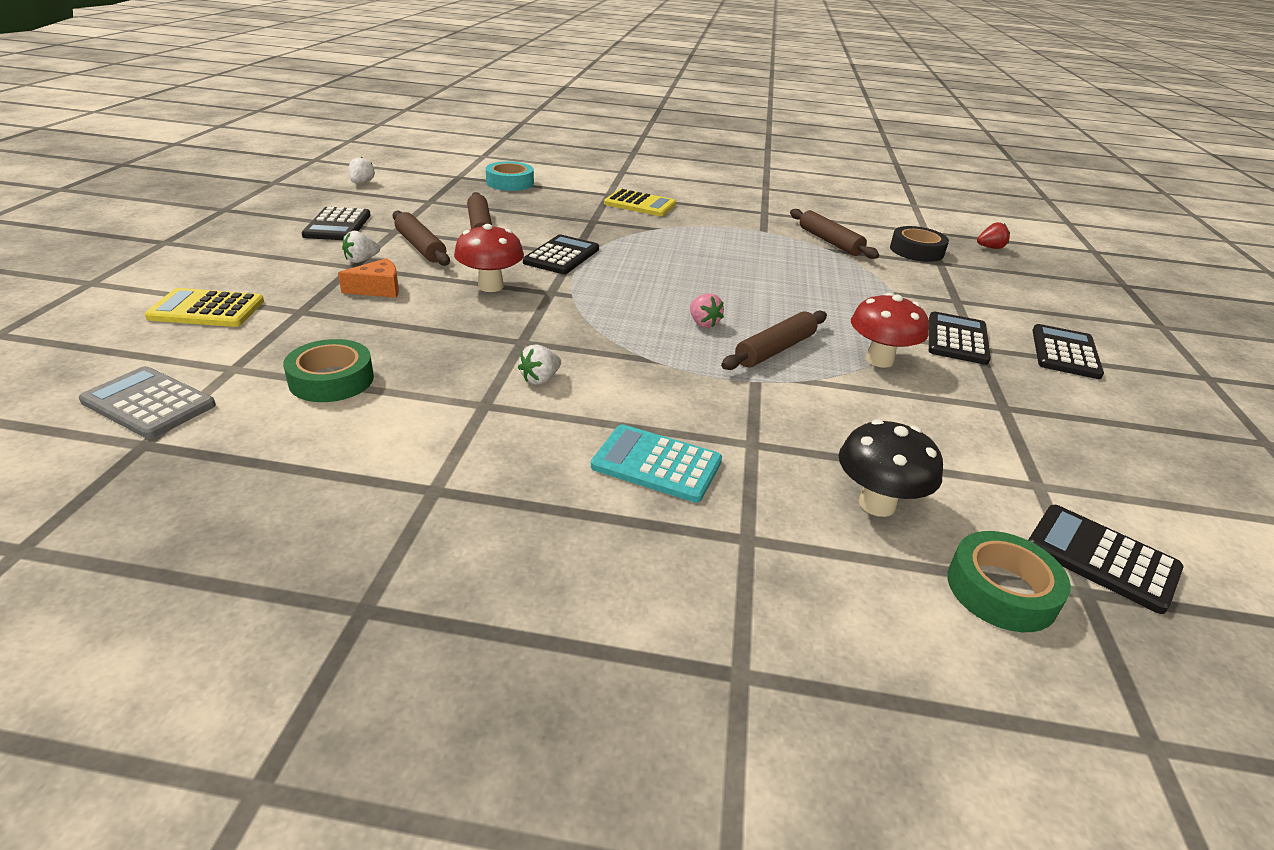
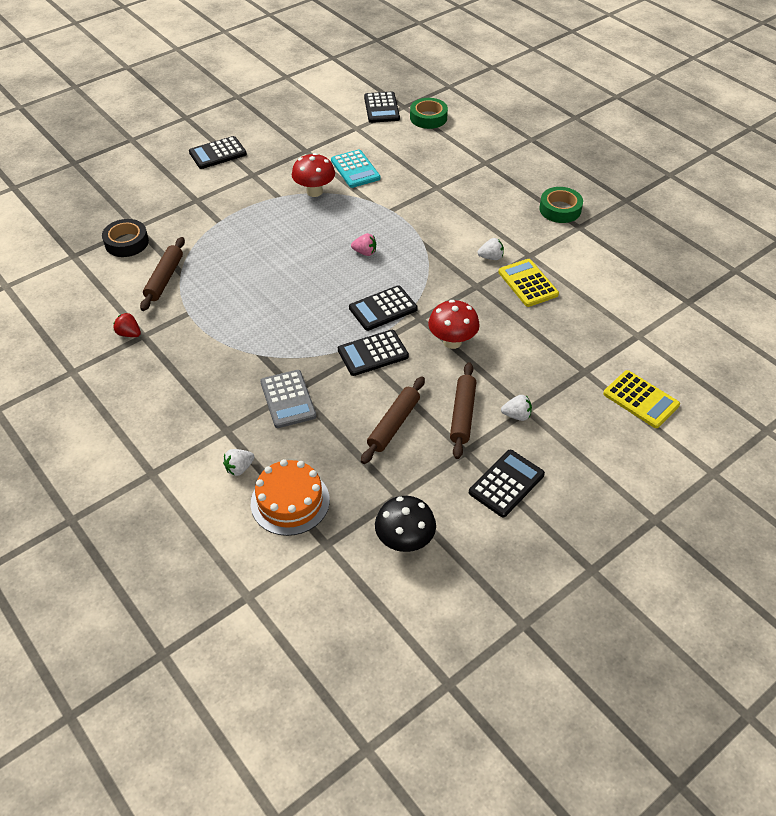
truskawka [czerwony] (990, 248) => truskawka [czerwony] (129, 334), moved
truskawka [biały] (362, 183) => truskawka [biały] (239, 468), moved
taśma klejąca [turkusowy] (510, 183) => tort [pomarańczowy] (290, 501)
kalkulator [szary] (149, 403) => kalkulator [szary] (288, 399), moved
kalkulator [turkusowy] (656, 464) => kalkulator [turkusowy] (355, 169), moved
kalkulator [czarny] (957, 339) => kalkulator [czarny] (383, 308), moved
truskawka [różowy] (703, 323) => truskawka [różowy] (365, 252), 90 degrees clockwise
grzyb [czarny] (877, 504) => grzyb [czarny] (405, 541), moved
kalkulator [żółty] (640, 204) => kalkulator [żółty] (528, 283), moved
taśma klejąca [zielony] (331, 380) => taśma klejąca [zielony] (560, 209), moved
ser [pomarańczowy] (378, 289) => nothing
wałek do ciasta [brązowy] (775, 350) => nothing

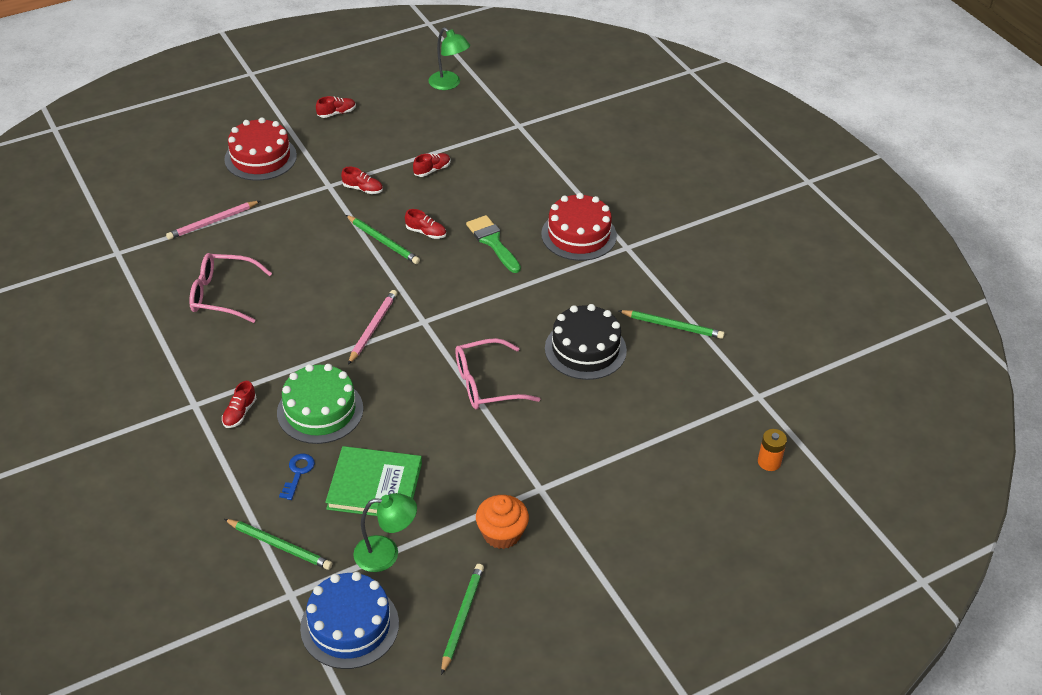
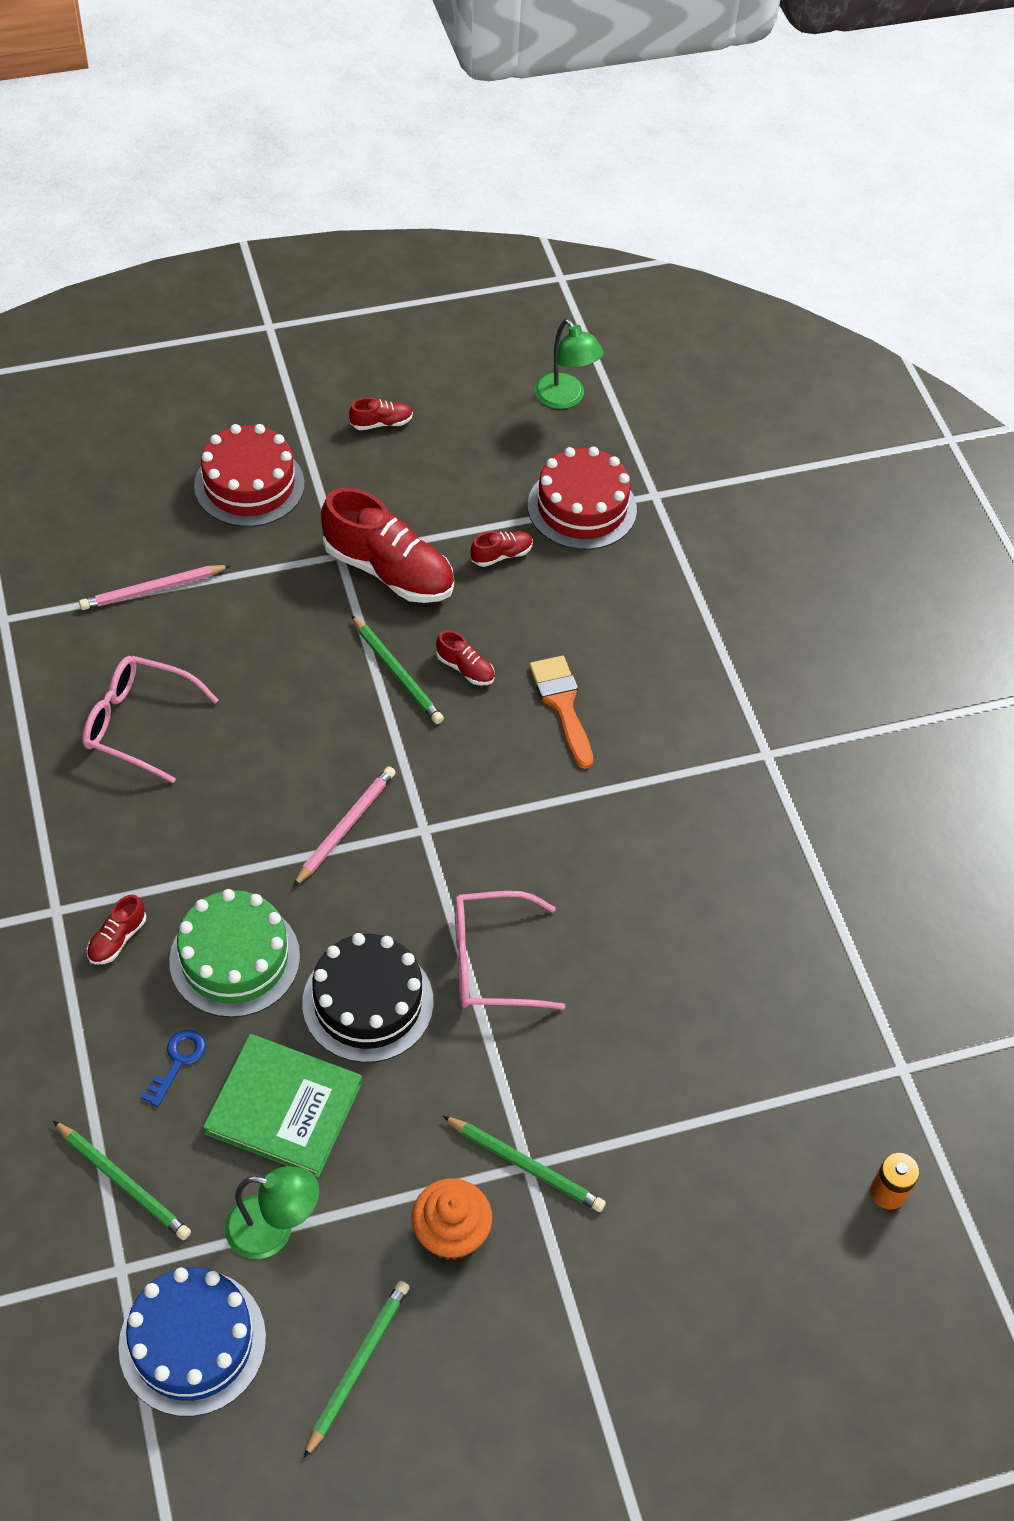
tort [czarny] (585, 349) => tort [czarny] (368, 1002), moved
but [czerwony] (363, 189) => but [czerwony] (389, 571), x2.24
ołówek [zielony] (672, 326) => ołówek [zielony] (525, 1165), moved
tort [czerwony] (578, 235) => tort [czerwony] (582, 507), moved
pędzel [zielony] (492, 242) => pędzel [pomarańczowy] (562, 705)

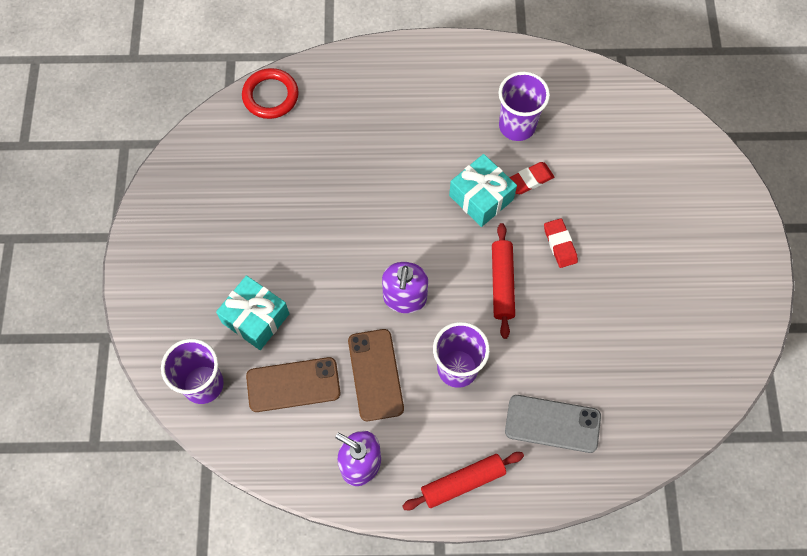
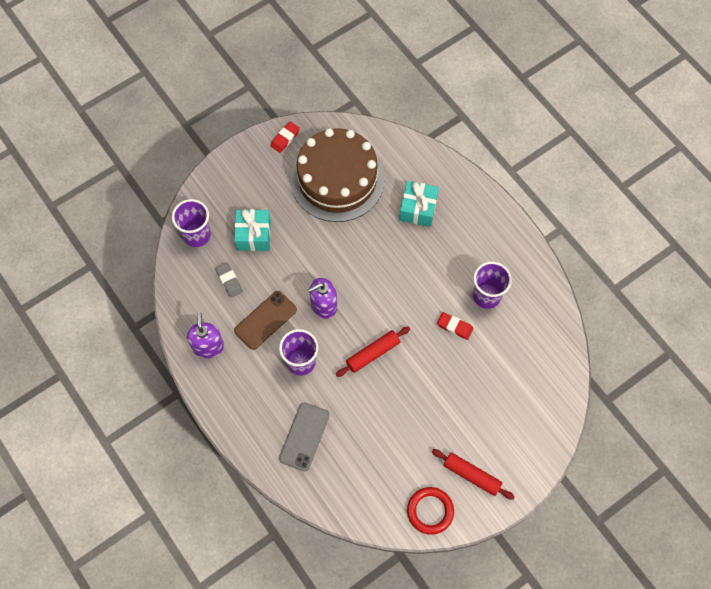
telefon [brązowy] (293, 384) => gumka do mazania [szary] (229, 281)
gumka do mazania [czerwony] (560, 244) => gumka do mazania [czerwony] (285, 138), moved
telefon [szary] (552, 423) => telefon [szary] (304, 436), 45 degrees clockwise
nothing => tort [brązowy] (337, 179)
prezent [turkusowy] (481, 197) => prezent [turkusowy] (418, 209), moved
pierścień [czerwony] (270, 96) => pierścień [czerwony] (430, 511), moved
wałek do ciasta [czerwony] (463, 482) => wałek do ciasta [czerwony] (471, 475), moved

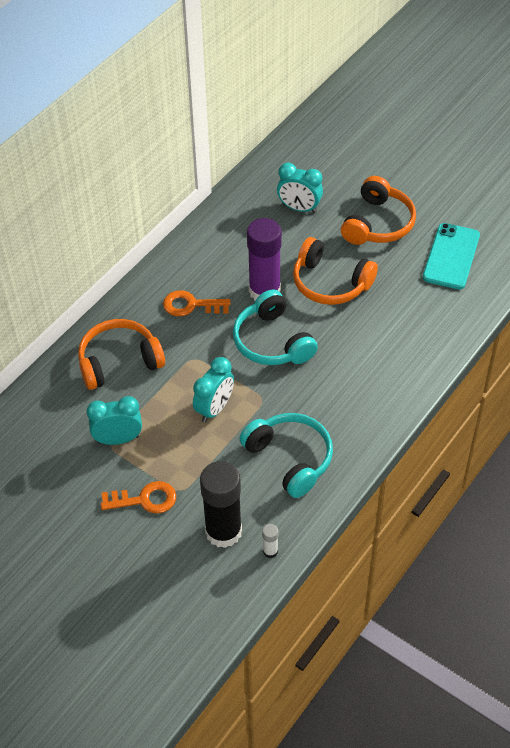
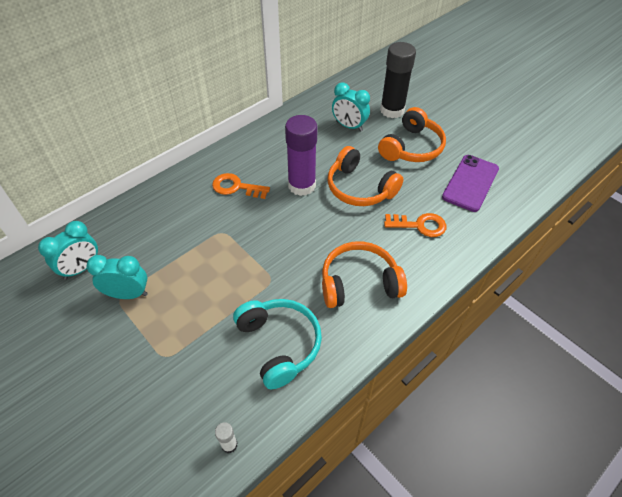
budzik [turkusowy] (214, 408) => budzik [turkusowy] (81, 268), moved
słuchawki [pomarańczowy] (119, 361) => słuchawki [pomarańczowy] (359, 283), moved
klej w sztyfcie [czarny] (223, 531) => klej w sztyfcie [czarny] (392, 110), moved
klucz [pomarańczowy] (145, 499) => klucz [pomarańczowy] (420, 225), moved
telefon [turkusowy] (451, 256) => telefon [fioletowy] (470, 183)
słuchawki [turkusowy] (272, 341) => nothing

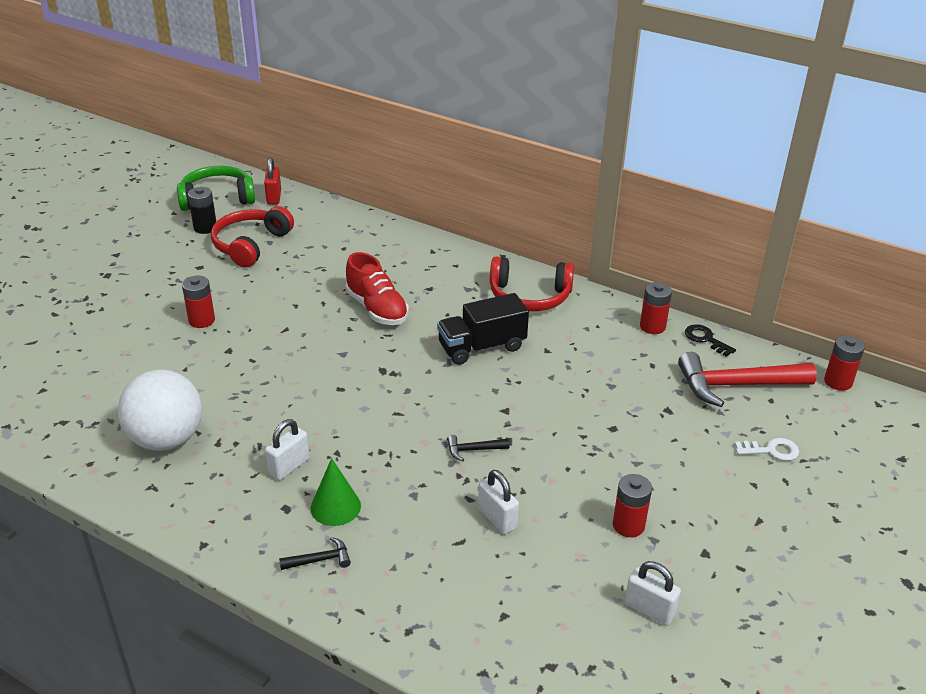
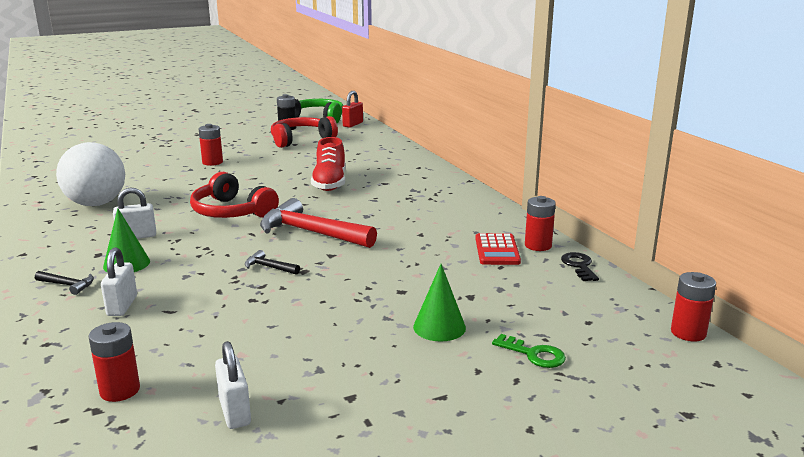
bateria [czerwony] (628, 525) => bateria [czerwony] (120, 390), moved
kłódka [biały] (497, 518) => kłódka [biały] (122, 306), moved
słuchawki [czerwony] (529, 296) => słuchawki [czerwony] (231, 212), moved
młotek [czerwony] (736, 385) => młotek [czerwony] (311, 232), moved
nothing => stożek [zielony] (439, 327)
nothing => kalkulator [czerwony] (497, 250)
klucz [biały] (771, 450) => klucz [zielony] (533, 354)
ciężarówka [czarny] (482, 347) => nothing

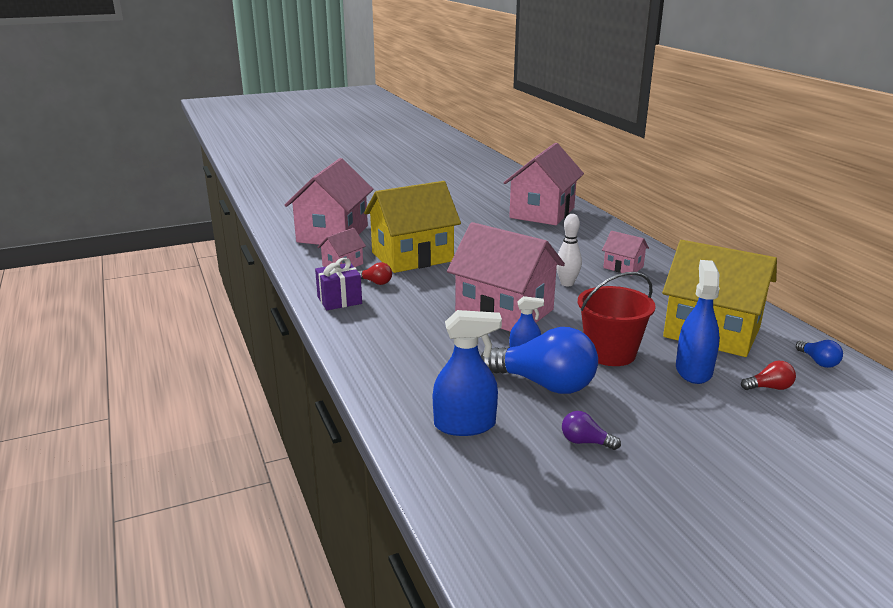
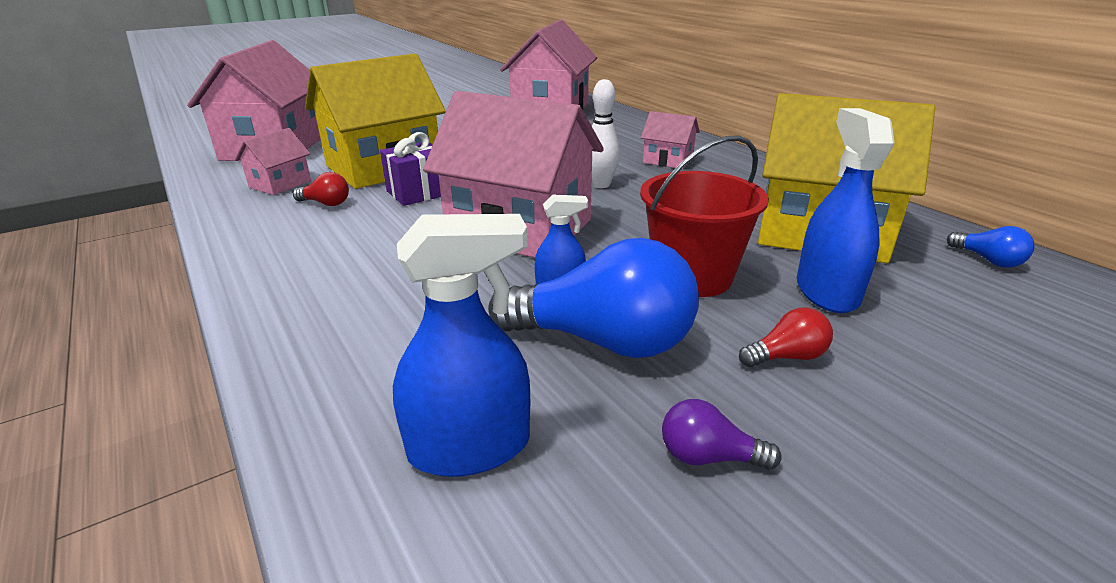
prezent [fioletowy] (339, 300) => prezent [fioletowy] (418, 193), moved
żarówka [czerwony] (769, 387) => żarówka [czerwony] (786, 357), moved

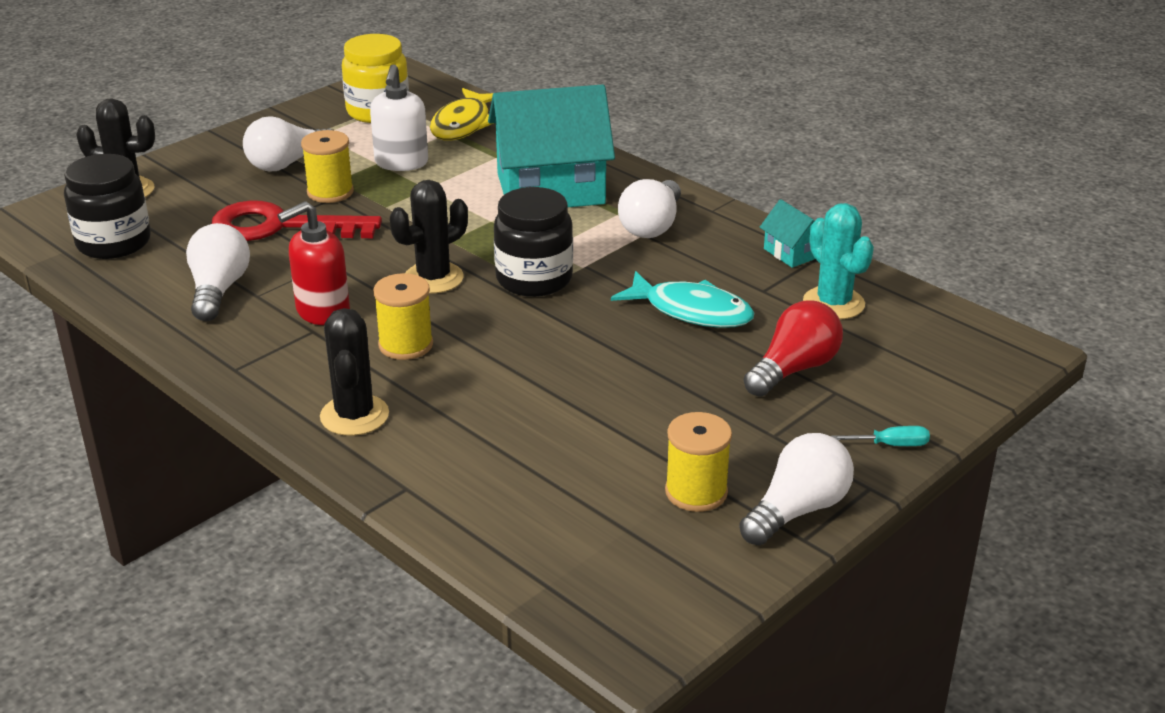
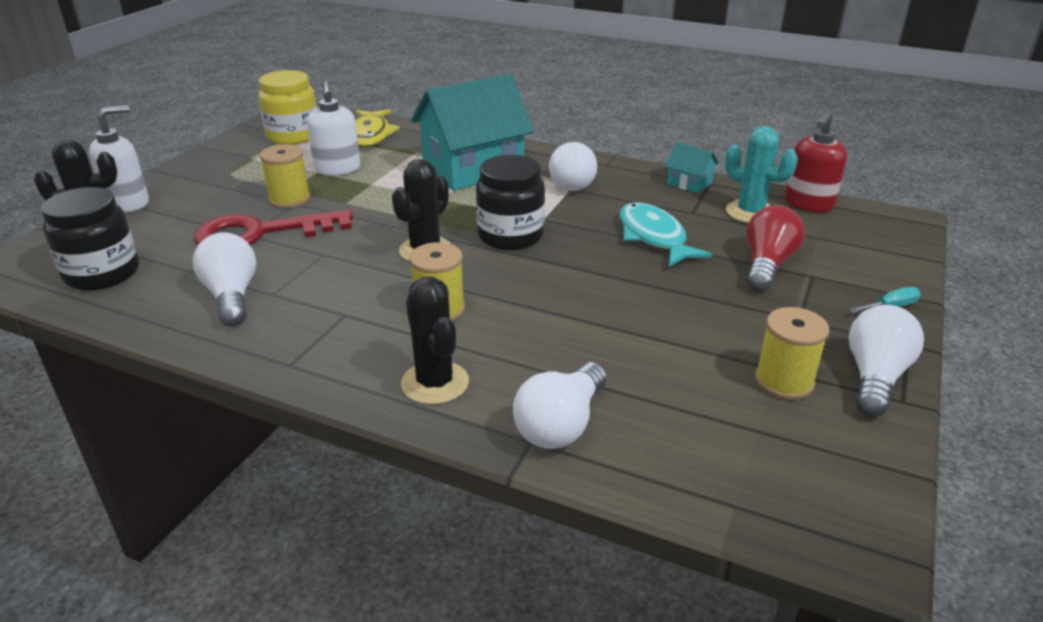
nothing => dozownik mydła [biały] (128, 203)
żarówka [biały] (288, 163) => żarówka [biały] (561, 424), moved
ryba [turkusowy] (692, 311) => ryba [turkusowy] (653, 237), 120 degrees counterclockwise
dozownik mydła [czerwony] (322, 311) => dozownik mydła [czerwony] (808, 204), moved

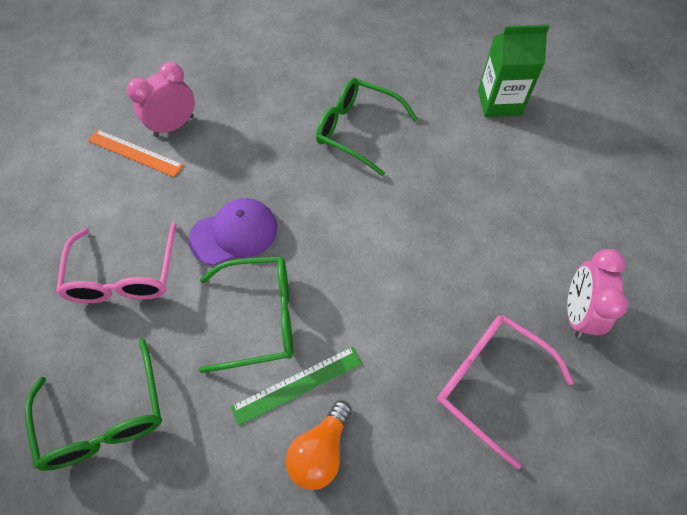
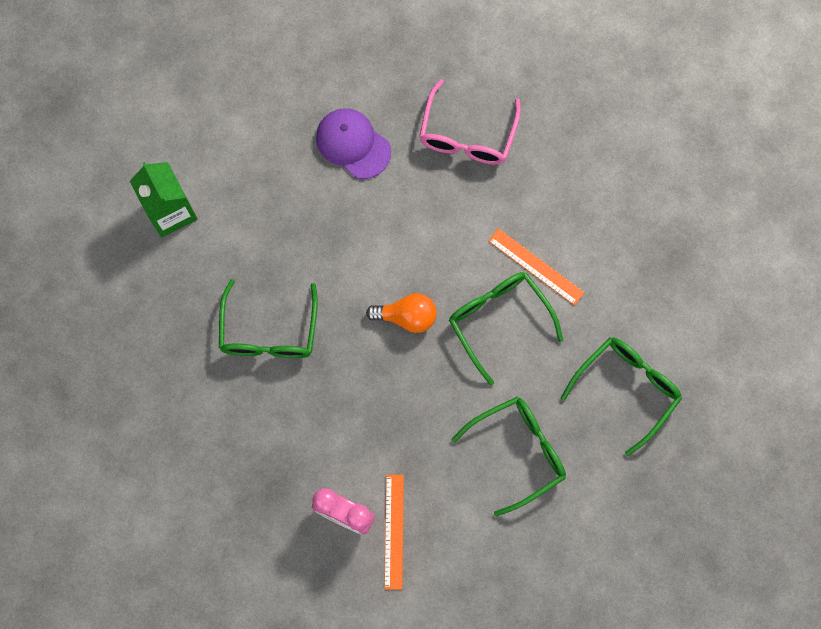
czapka [fioletowy] (234, 233) => czapka [fioletowy] (353, 144), moved
żarówka [pomarańczowy] (320, 451) => żarówka [pomarańczowy] (407, 316), moved
okulary [różowy] (124, 276) => okulary [zielony] (518, 451)
linijka [zielony] (297, 384) => linijka [pomarańczowy] (536, 266)
budzik [różowy] (576, 313) => nothing

